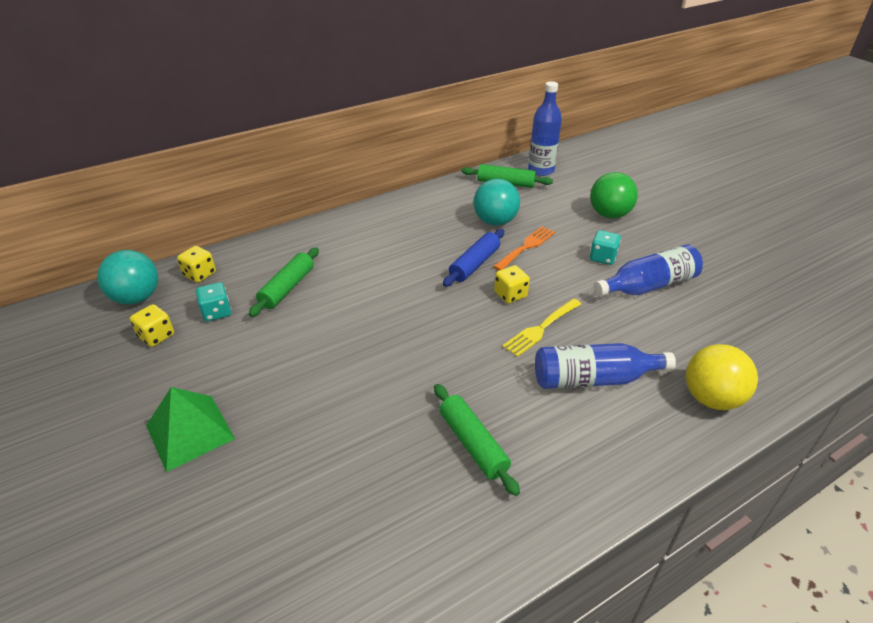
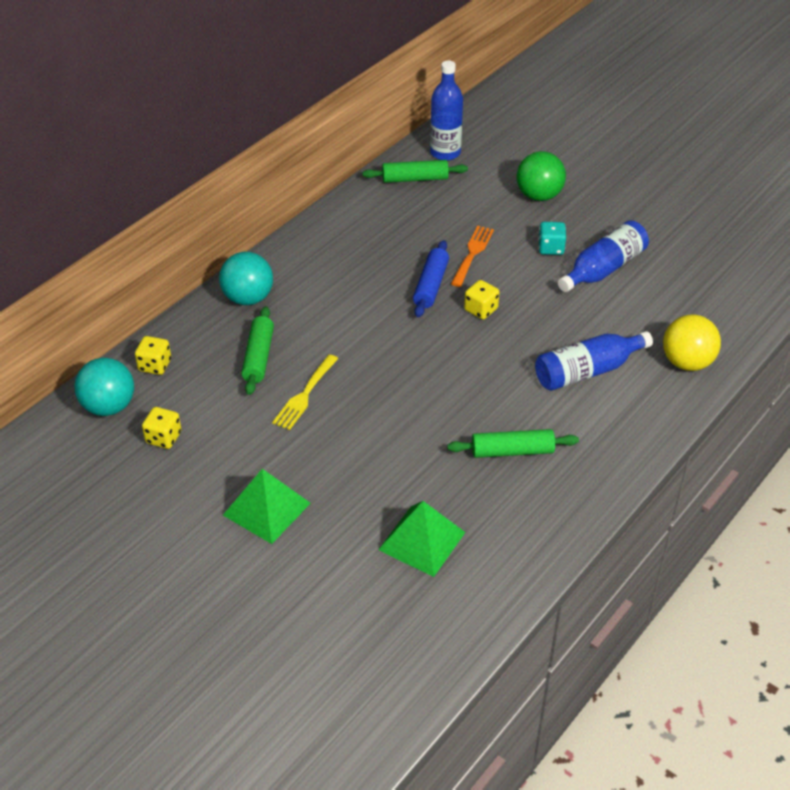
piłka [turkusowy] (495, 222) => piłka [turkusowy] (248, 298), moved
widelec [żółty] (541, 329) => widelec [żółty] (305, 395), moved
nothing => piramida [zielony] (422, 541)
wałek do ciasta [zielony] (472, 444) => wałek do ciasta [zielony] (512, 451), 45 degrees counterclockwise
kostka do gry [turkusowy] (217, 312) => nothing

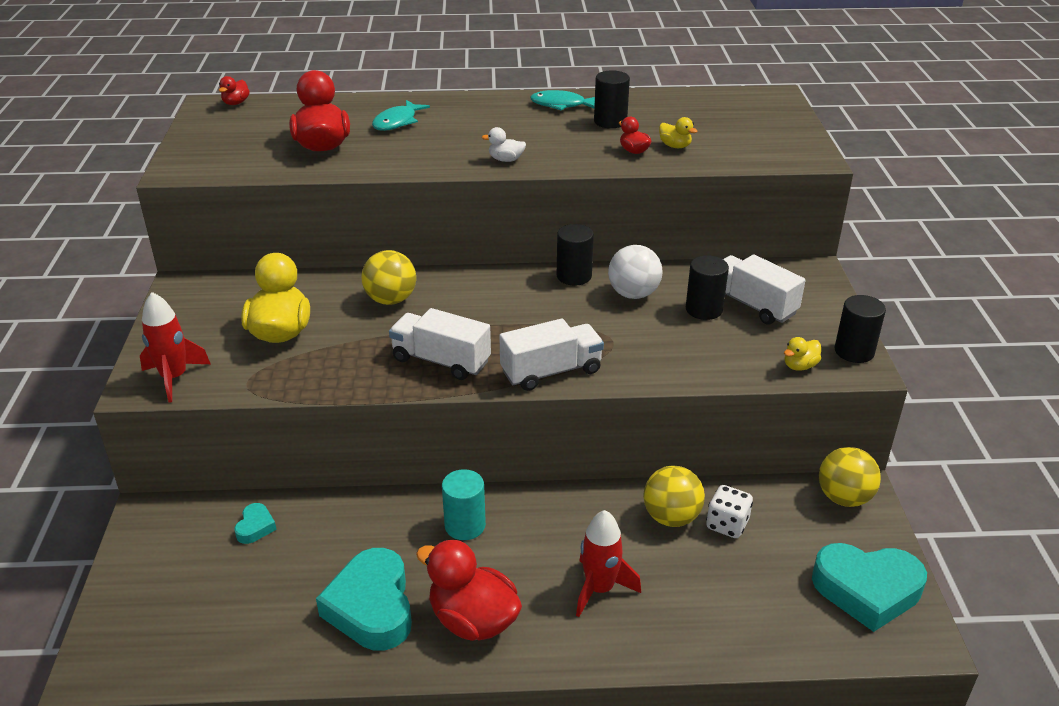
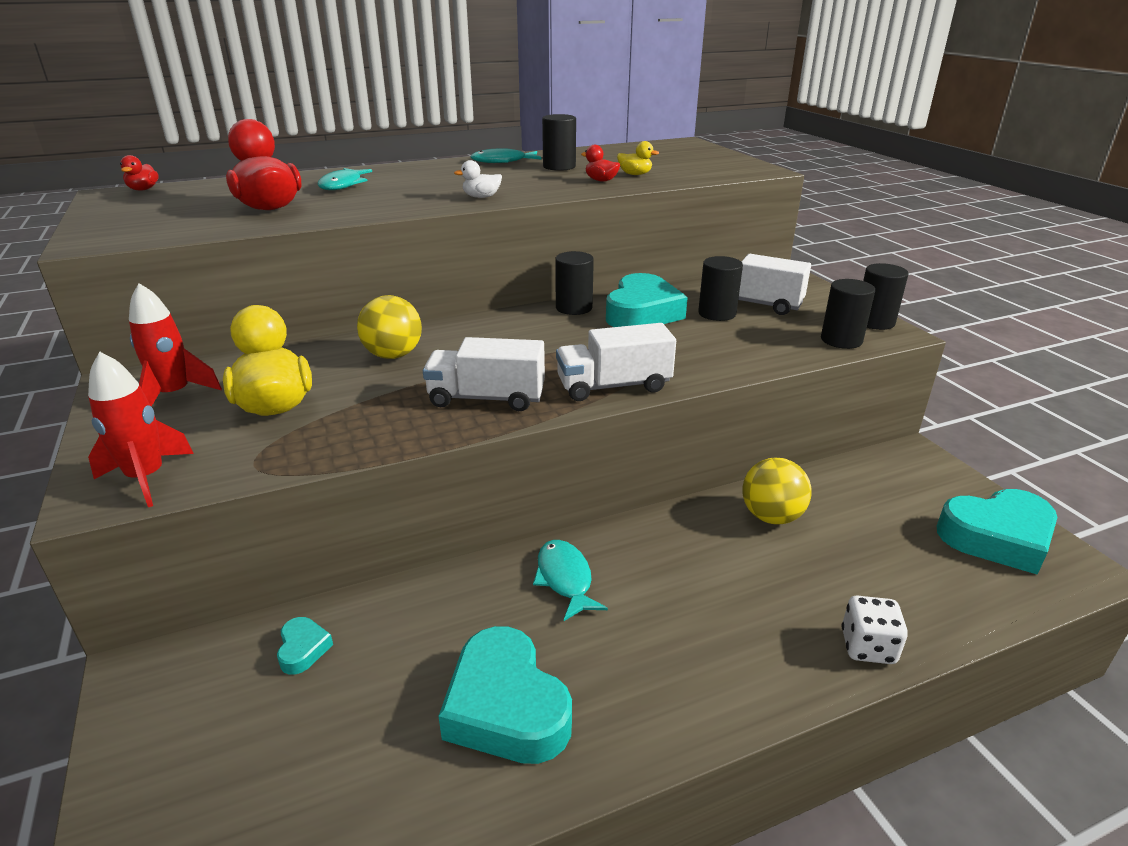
rakieta [czerwony] (600, 589) => rakieta [czerwony] (175, 395), moved
walec [turkusowy] (465, 525) => ryba [turkusowy] (565, 579)
ciężarówka [biały] (551, 371) => ciężarówka [biały] (613, 386), 150 degrees counterclockwise
piłka [biały] (633, 294) => serce [turkusowy] (642, 312)
kaczka [żółty] (799, 366) => walec [czarny] (841, 340)
kostka do gry [biały] (727, 524) => kostka do gry [biały] (868, 647), moved
kaczka [czerwony] (473, 620) => nothing
piłka [żółty] (844, 498) => nothing

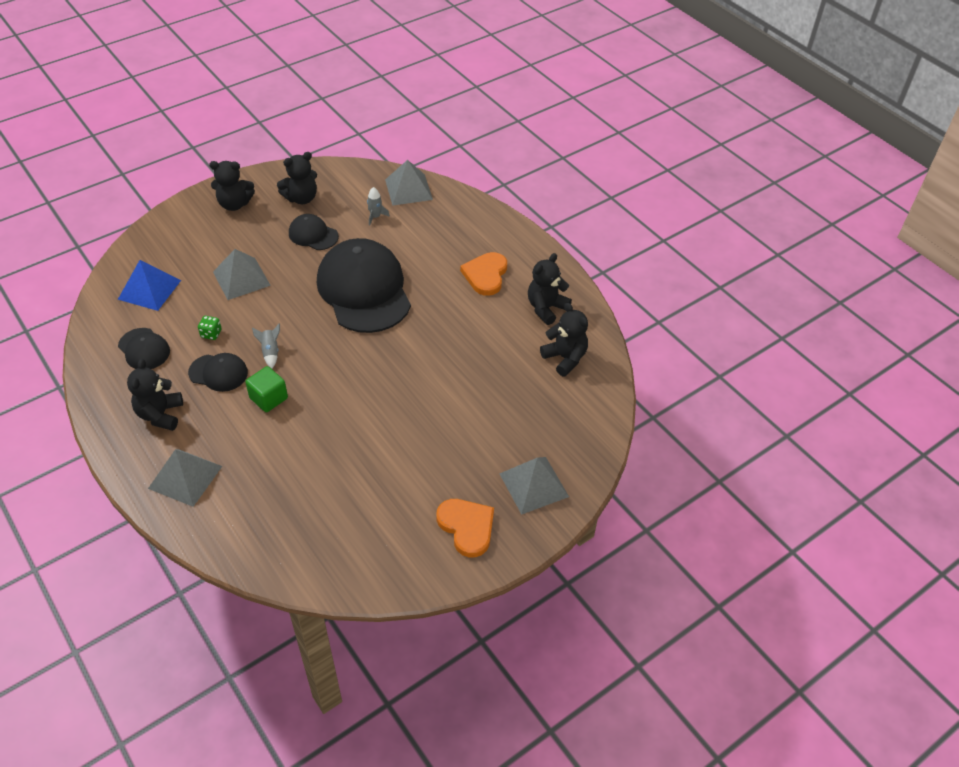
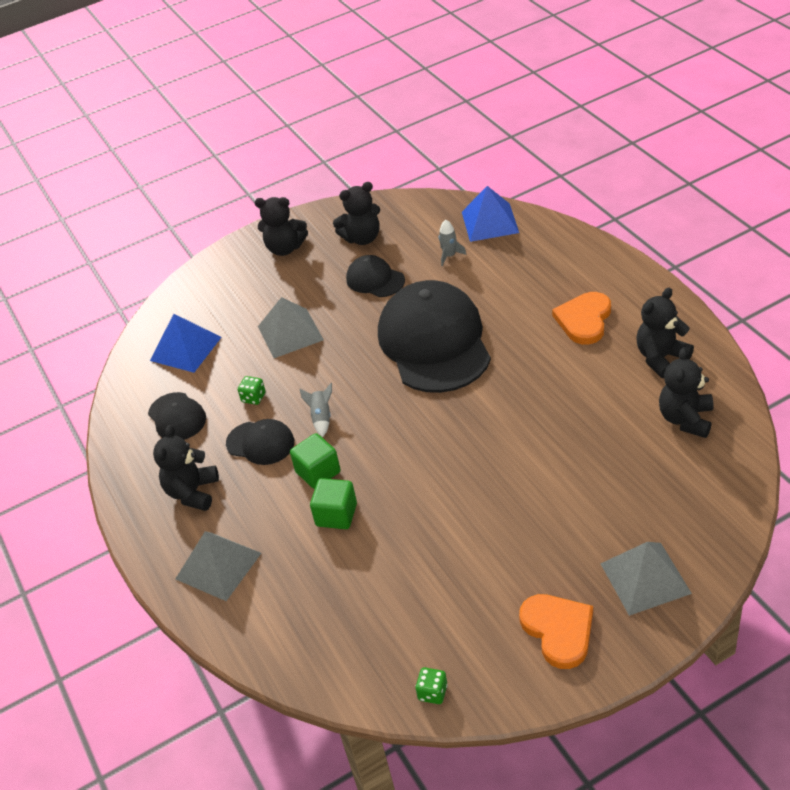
nothing => sześcian [zielony] (336, 515)
nothing => kostka do gry [zielony] (432, 692)
piramida [szary] (408, 189) => piramida [niebieski] (489, 222)
miś [czarny] (565, 358) => miś [czarny] (686, 419), 135 degrees counterclockwise

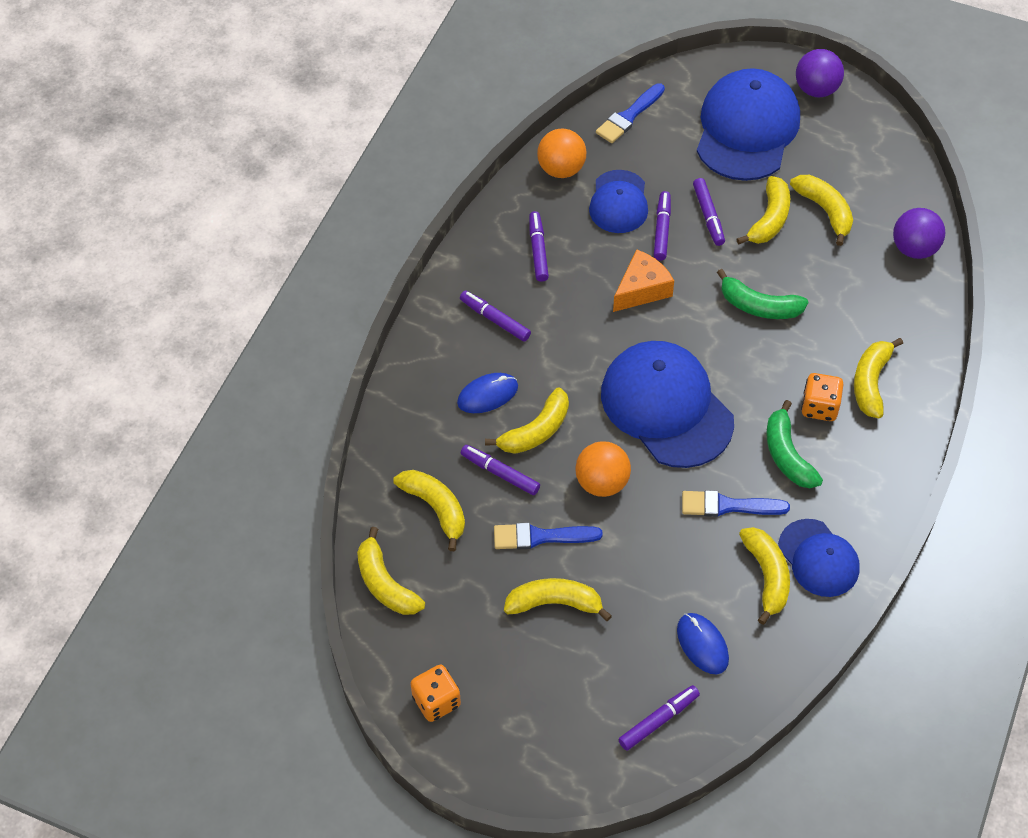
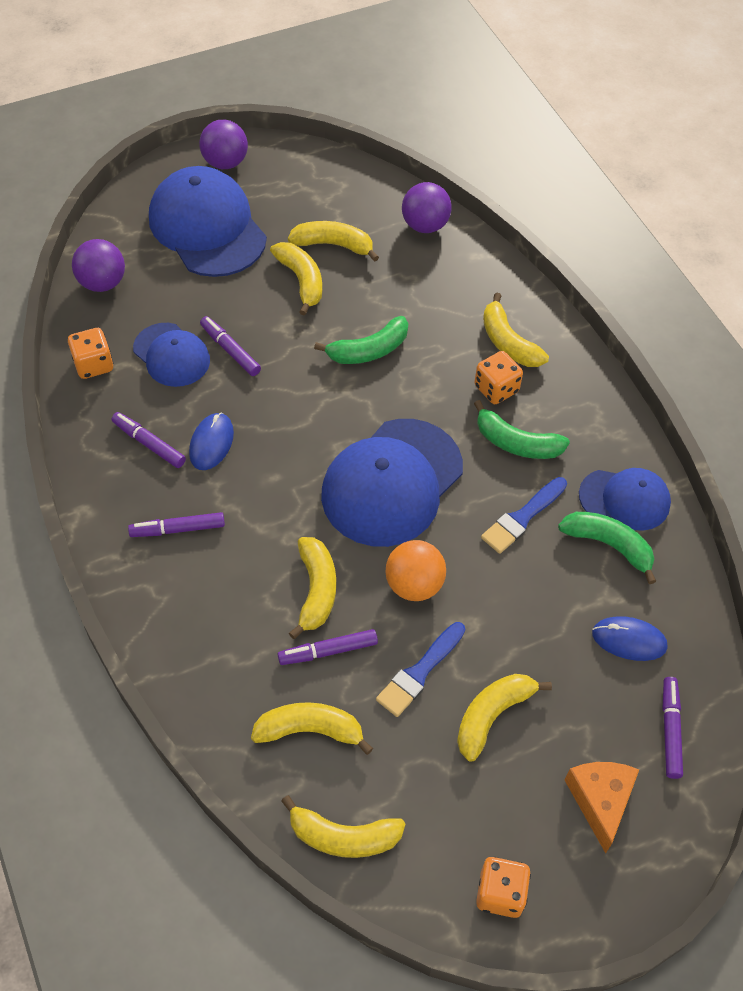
piłka [pomarańczowy] (561, 169) => kostka do gry [pomarańczowy] (94, 365)
pędzel [niebieski] (629, 116) => piłka [fioletowy] (102, 283)
myszka [niebieski] (487, 395) => myszka [niebieski] (211, 443), moved
czapka [niebieski] (666, 407) => czapka [niebieski] (392, 482), 60 degrees counterclockwise
banan [żółty] (766, 576) => banan [zielony] (608, 545)
ser [pomarańczowy] (642, 289) => ser [pomarańczowy] (600, 801), moved
flamaster [fioletowy] (708, 216) => nothing

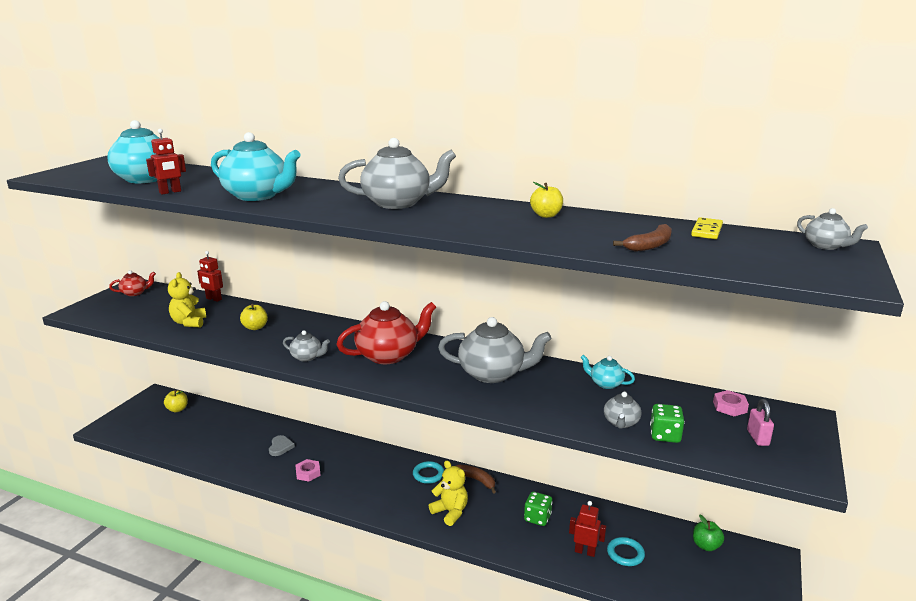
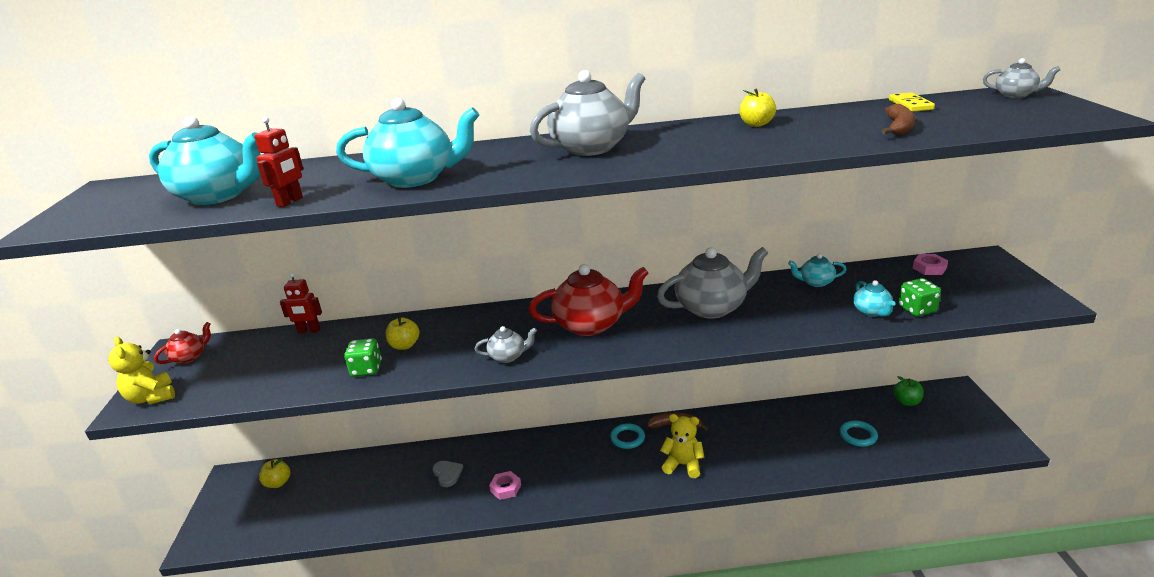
miś [żółty] (189, 323) => miś [żółty] (152, 397), moved
kostka do gry [zielony] (537, 518) => kostka do gry [zielony] (366, 369), moved
imbryk [czerwony] (388, 355) => imbryk [czerwony] (591, 324), 45 degrees clockwise
imbryk [szary] (621, 423) => imbryk [turkusowy] (871, 311)
robot [czerwony] (585, 552) => nothing
kłódka [różowy] (757, 438) => nothing

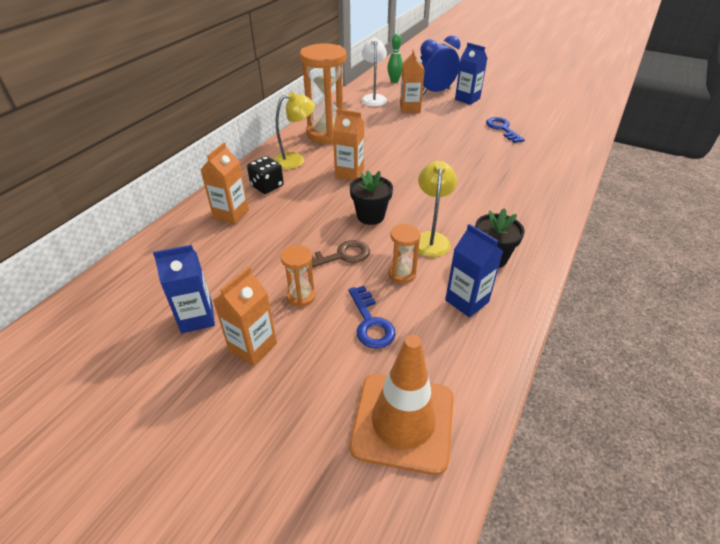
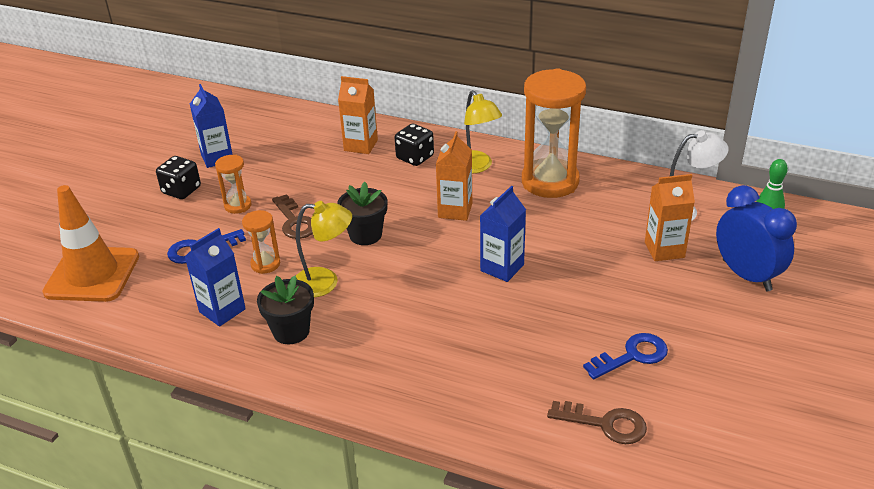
karton mleka [pomarańczowy] (253, 347) => kostka do gry [czarny] (181, 190)
karton mleka [niebieski] (467, 99) => karton mleka [niebieski] (502, 268), moved
nothing => klucz [brązowy] (605, 424)

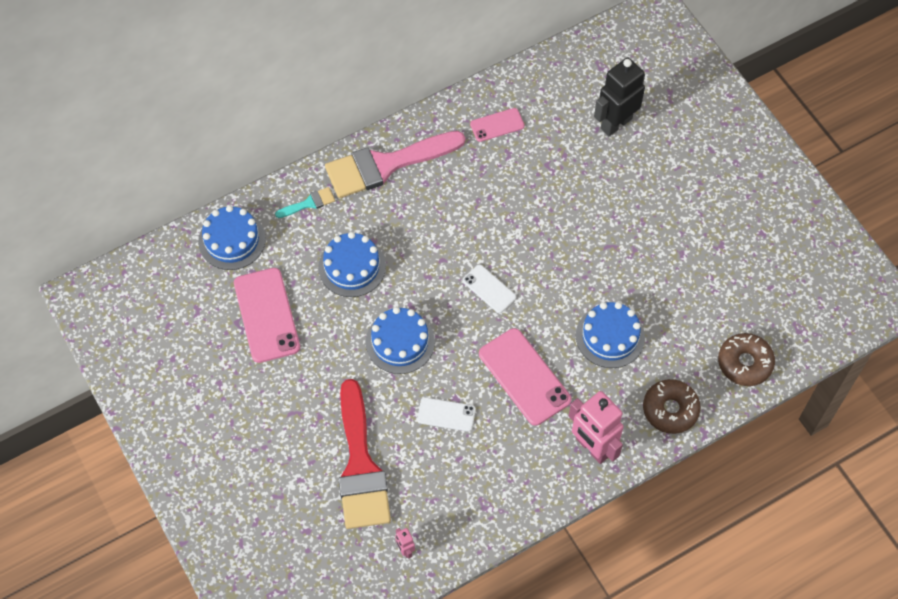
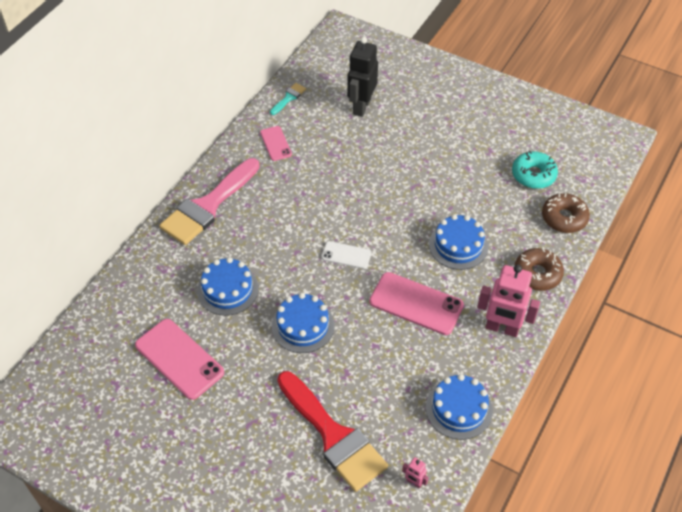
telefon [różowy] (497, 125) => telefon [różowy] (276, 143), 60 degrees counterclockwise
pędzel [turkusowy] (309, 203) => pędzel [turkusowy] (289, 98), moved
tort [niebieski] (232, 240) => tort [niebieski] (459, 408), moved
nothing => donut [turkusowy] (533, 175)
telefon [biały] (446, 414) => nothing

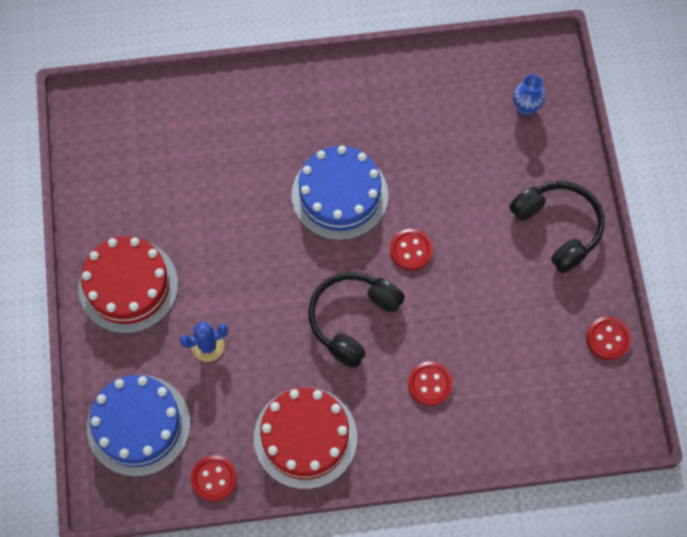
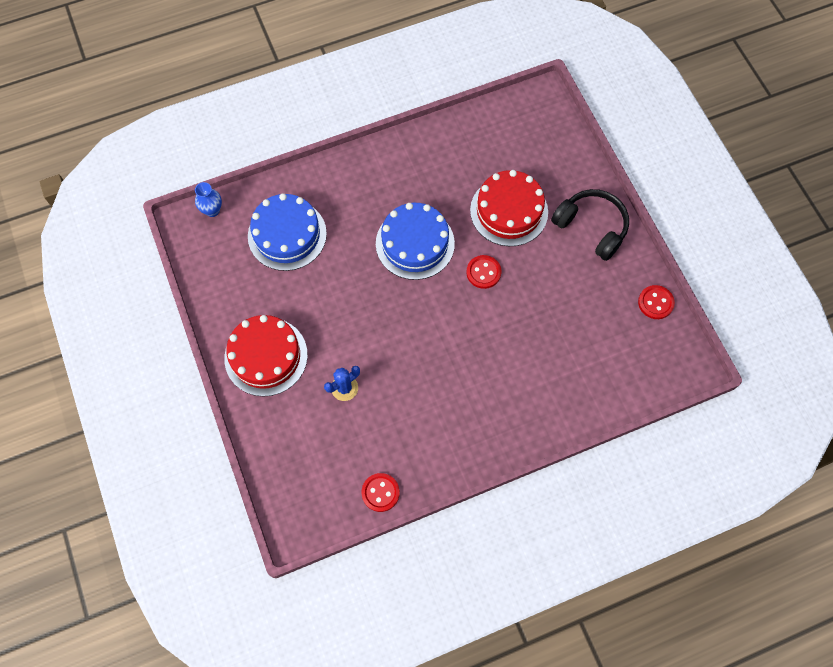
wazon [niebieski] (525, 107) => wazon [niebieski] (212, 210), moved
tort [niebieski] (138, 425) => tort [niebieski] (287, 235), moved
tort [czerwony] (305, 437) => tort [czerwony] (509, 211), moved
słuchawki [czarny] (352, 319) => nothing
guzik [czerwony] (430, 384) => nothing

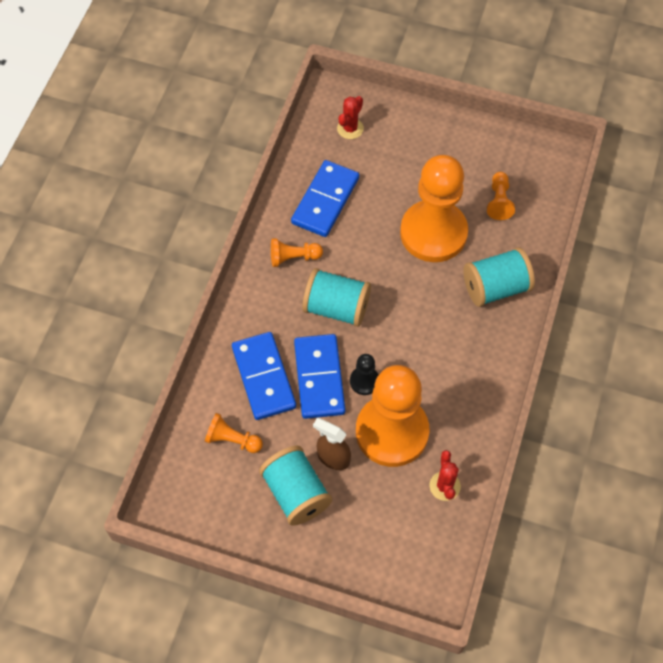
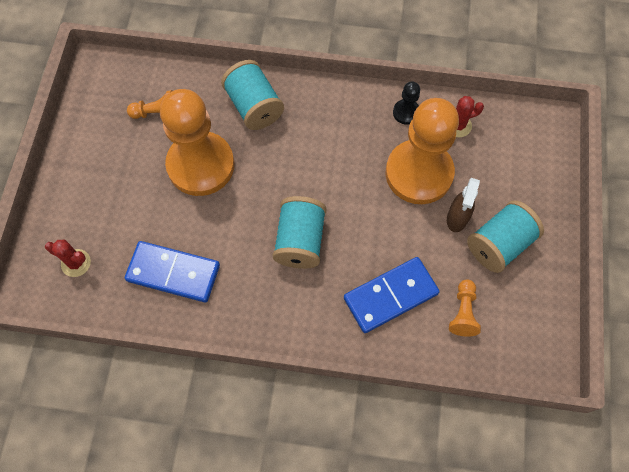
pionek [czarny] (364, 381) => pionek [czarny] (406, 112), moved
pionek [pomarańczowy] (293, 257) => nothing
kostka domina [niebieski] (319, 378) => nothing

